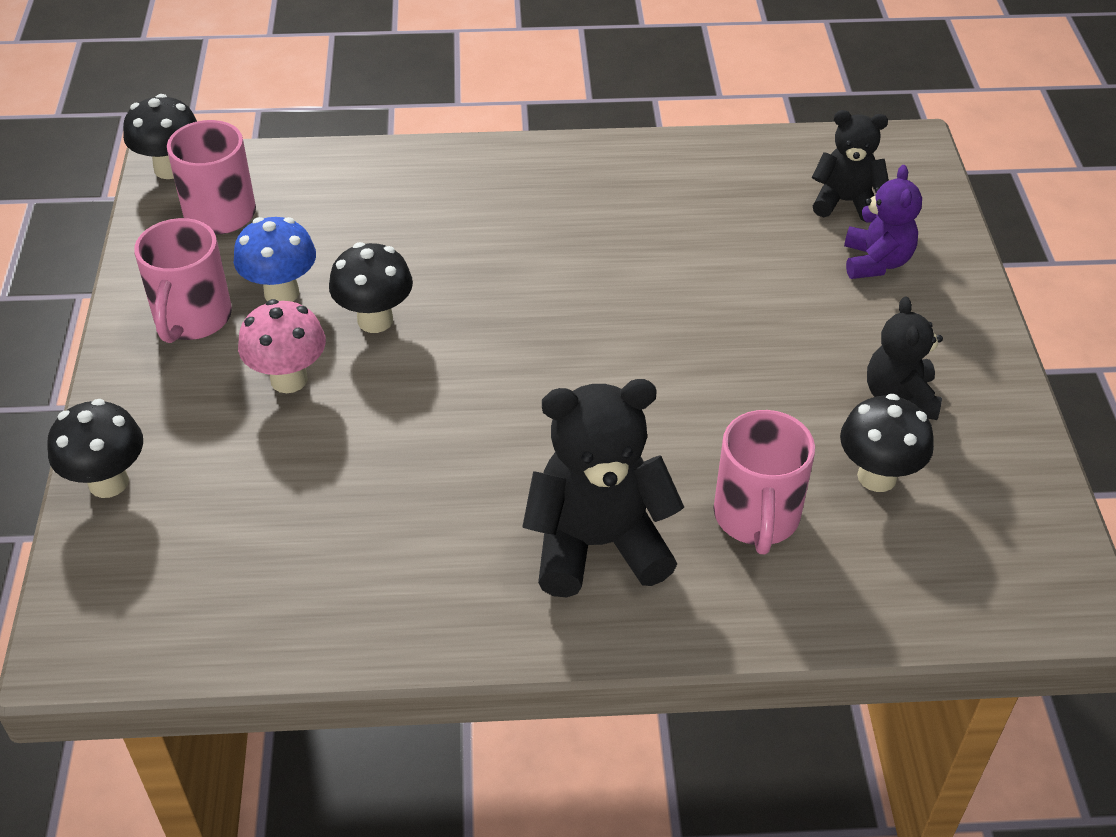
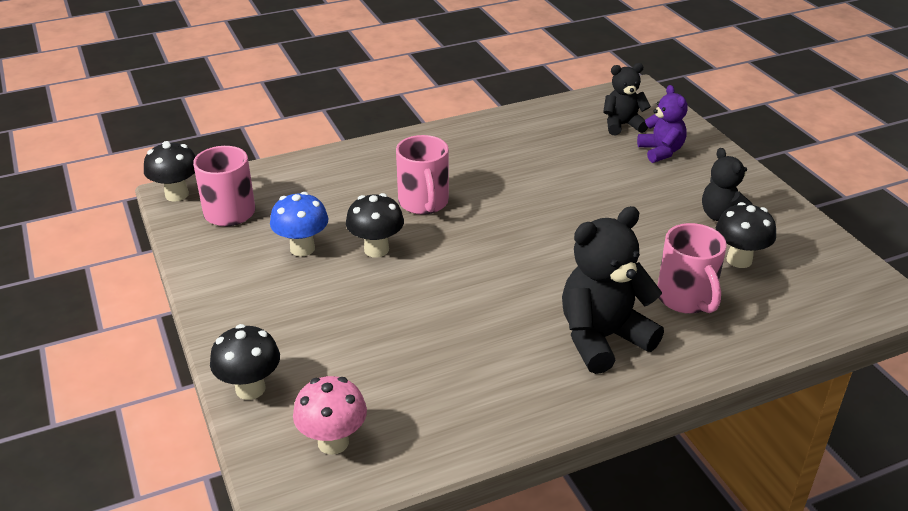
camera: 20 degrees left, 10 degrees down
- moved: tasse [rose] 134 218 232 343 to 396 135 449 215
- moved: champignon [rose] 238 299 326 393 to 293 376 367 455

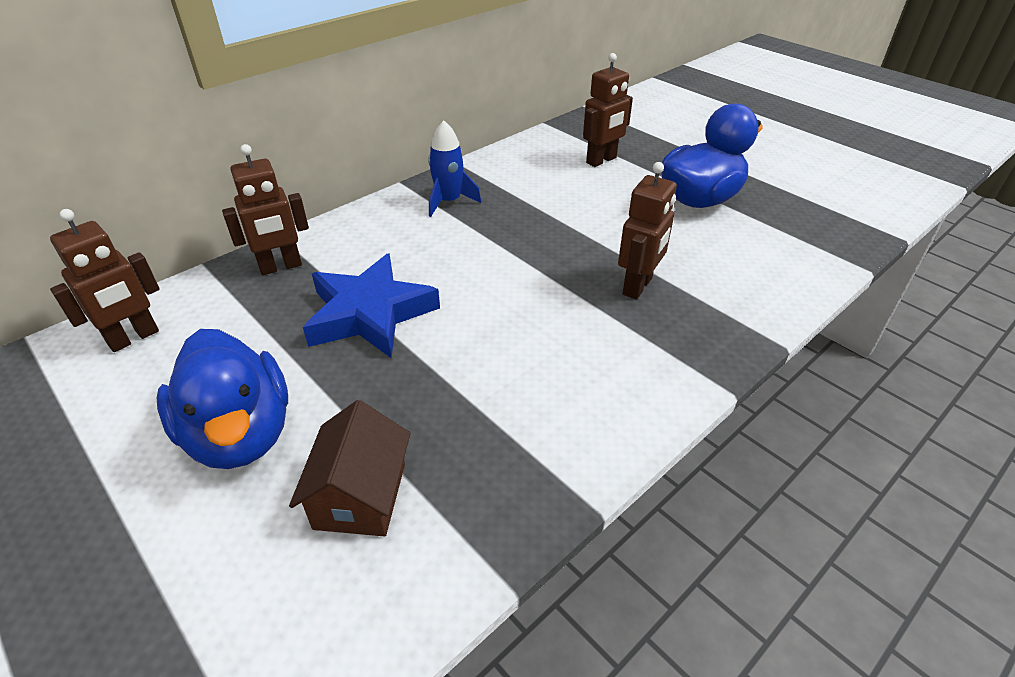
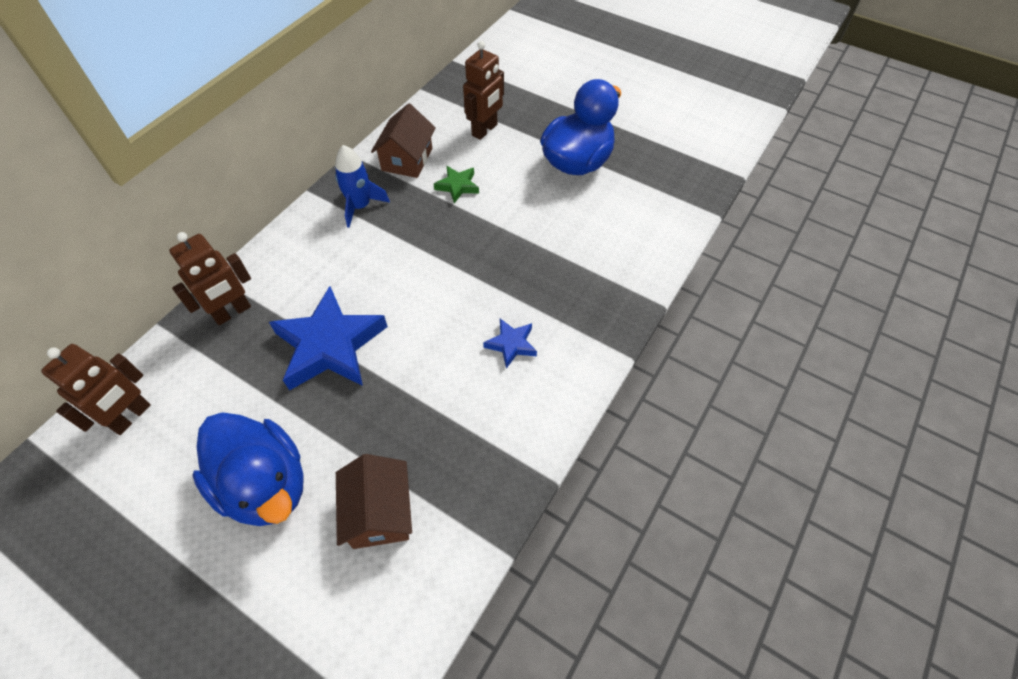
camera: 15 degrees left, 15 degrees up
- removed: robot [marron] 618 162 677 299
- added: maison [marron] 371 103 436 178
- added: étoile [vert] 434 166 479 203
- added: étoile [bleu] 483 319 537 369

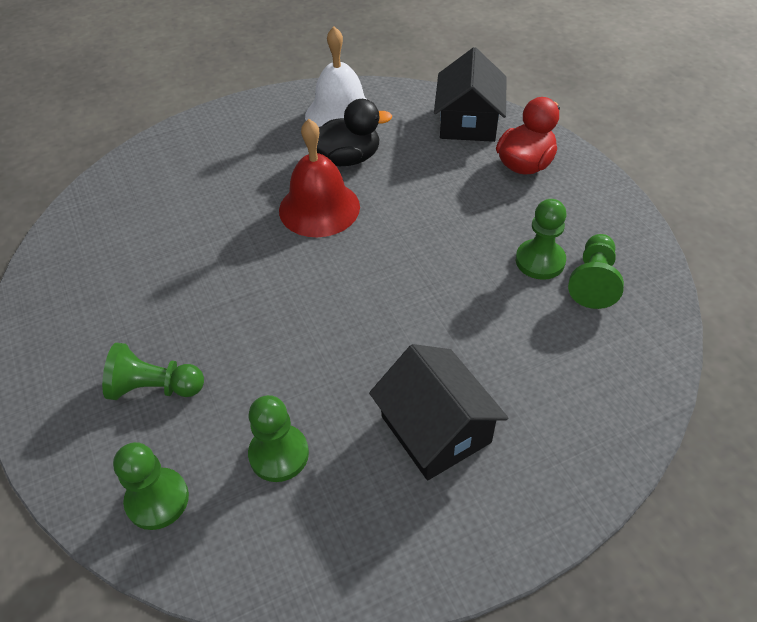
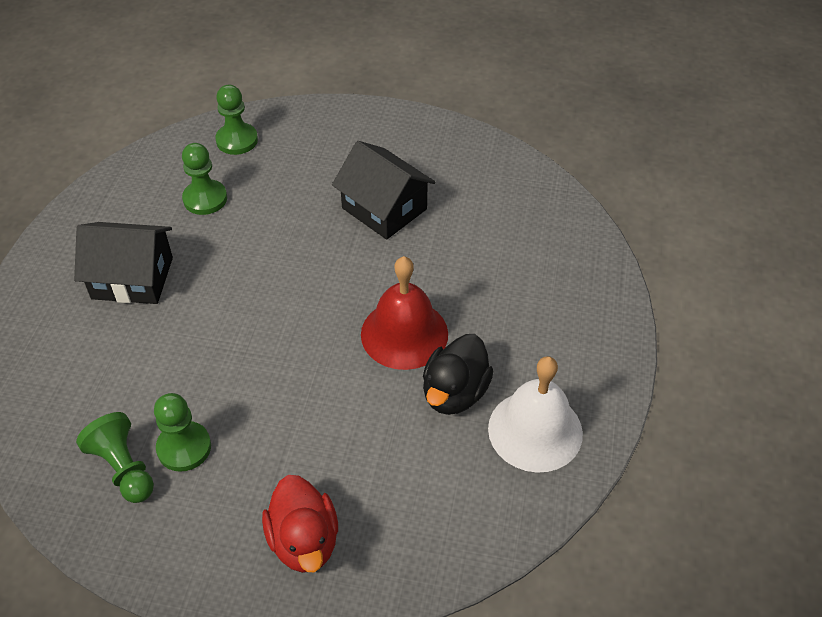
camera: 125 degrees right, 0 degrees up
- removed: pion [vert] 102 343 204 400
- moved: maison [noir] 434 47 507 142 to 332 141 436 240

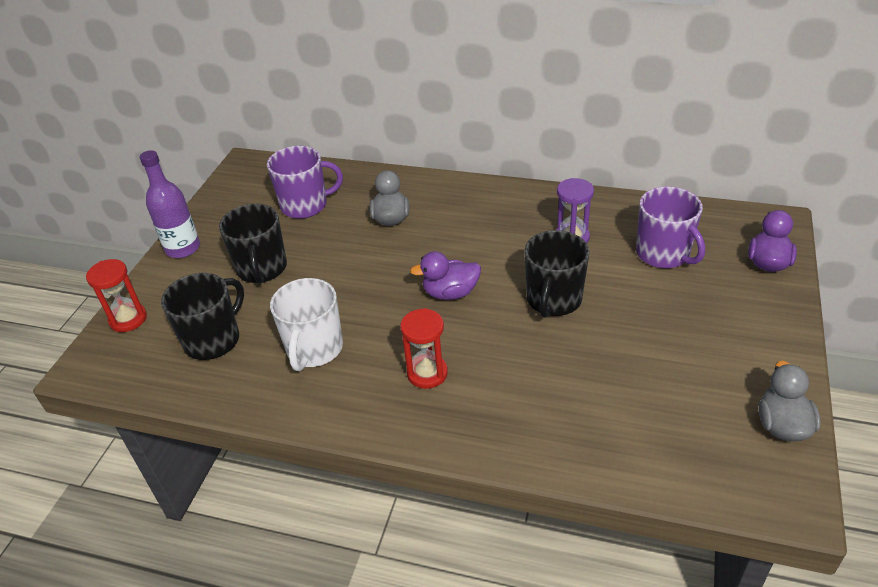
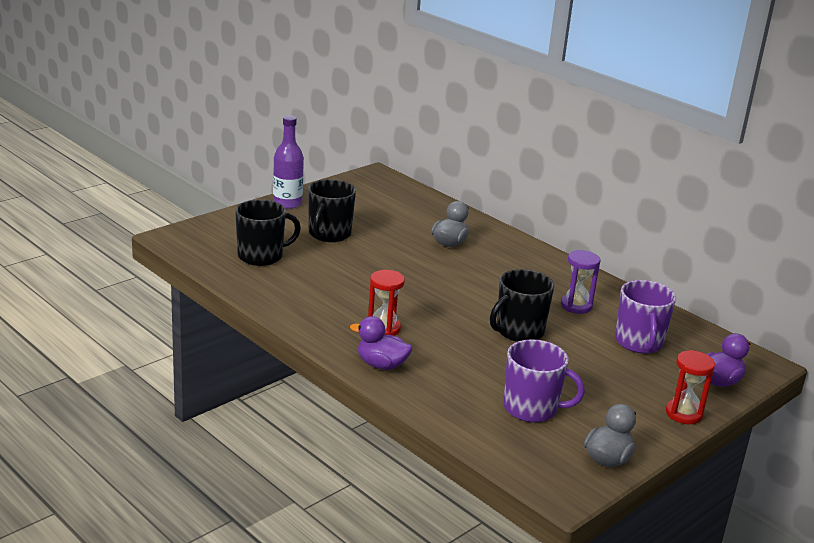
camera: 25 degrees right, 15 degrees down
- moved: sablier [rouge] 86 259 147 332 to 666 350 715 424
- moved: tasse [violet] 267 146 343 219 to 503 339 585 422
- removed: tasse [blanc] 270 278 343 371
- moved: canard [violet] 410 251 481 300 to 350 316 412 370

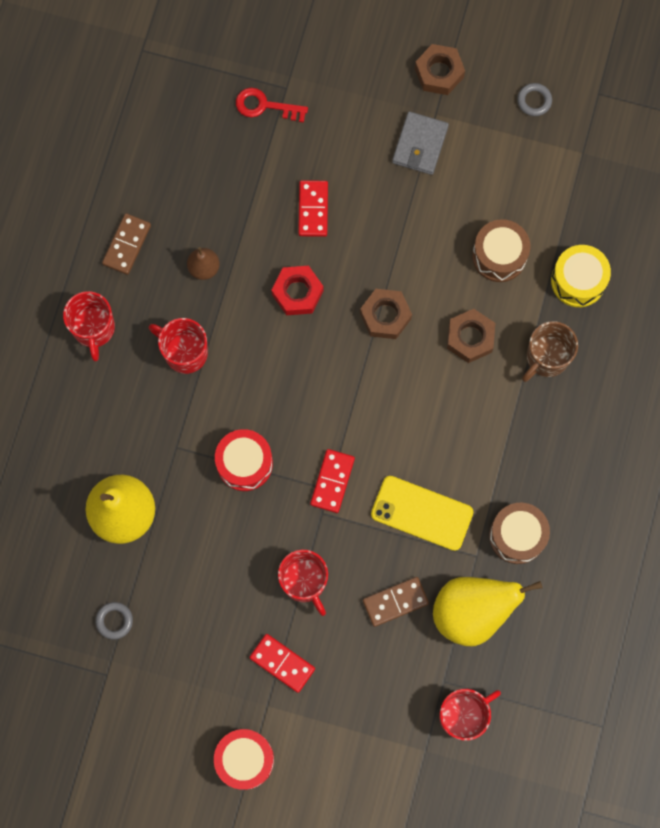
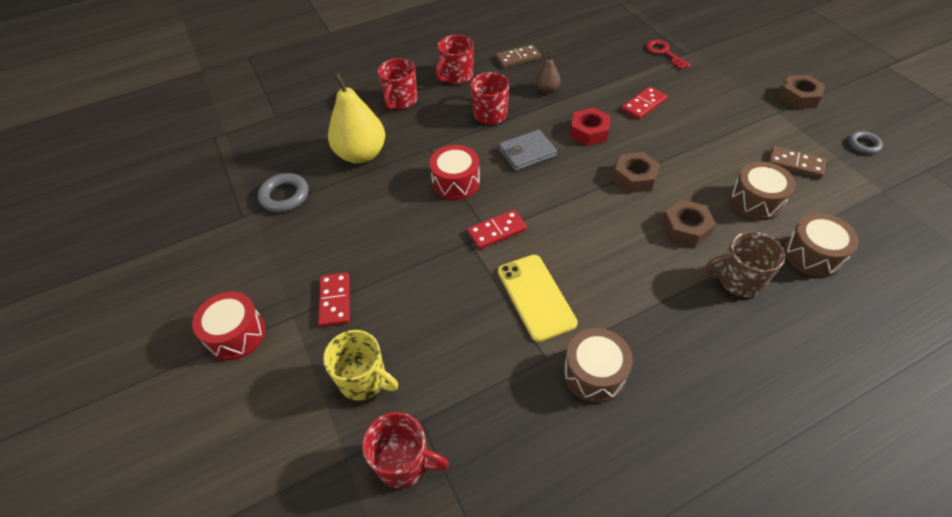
camera: 50 degrees right, 25 degrees down
- resized: anneau [gris] 95 602 133 640 = 258 173 308 212 x1.59
- moved: tasse [rouge] 278 550 328 616 to 378 58 417 109
- moved: domino [marron] 363 577 429 627 to 768 146 826 178
- moved: portefeuille [gris] 392 111 449 175 to 499 130 557 171
- removed: poire [jaune] 433 577 542 646
- recoloured: tambour [jaune] 551 245 611 307 to tambour [marron] 784 213 859 277
- added: tasse [jaune] 323 330 398 401

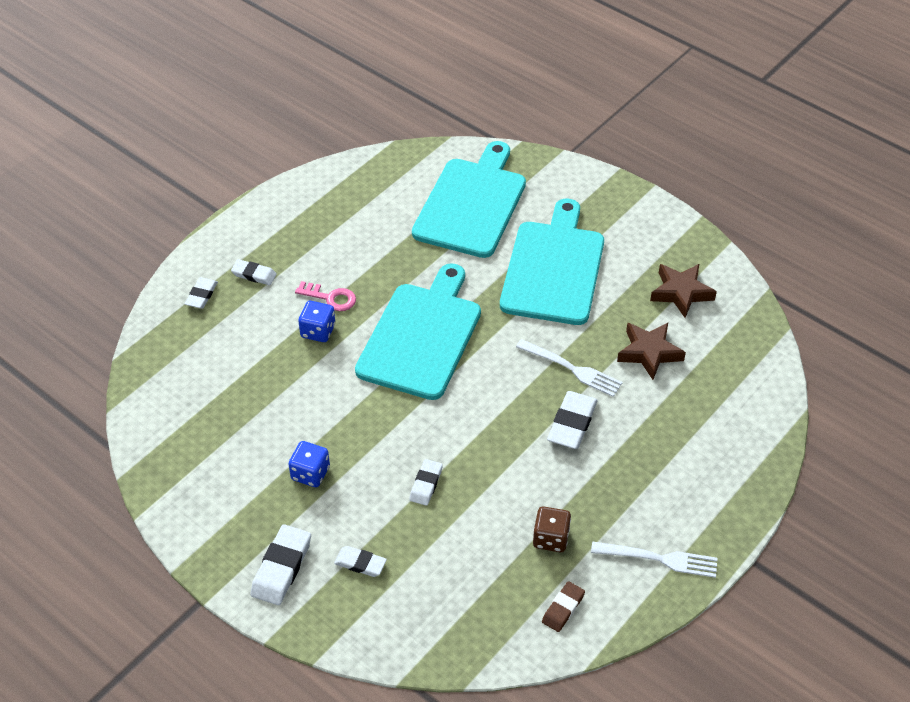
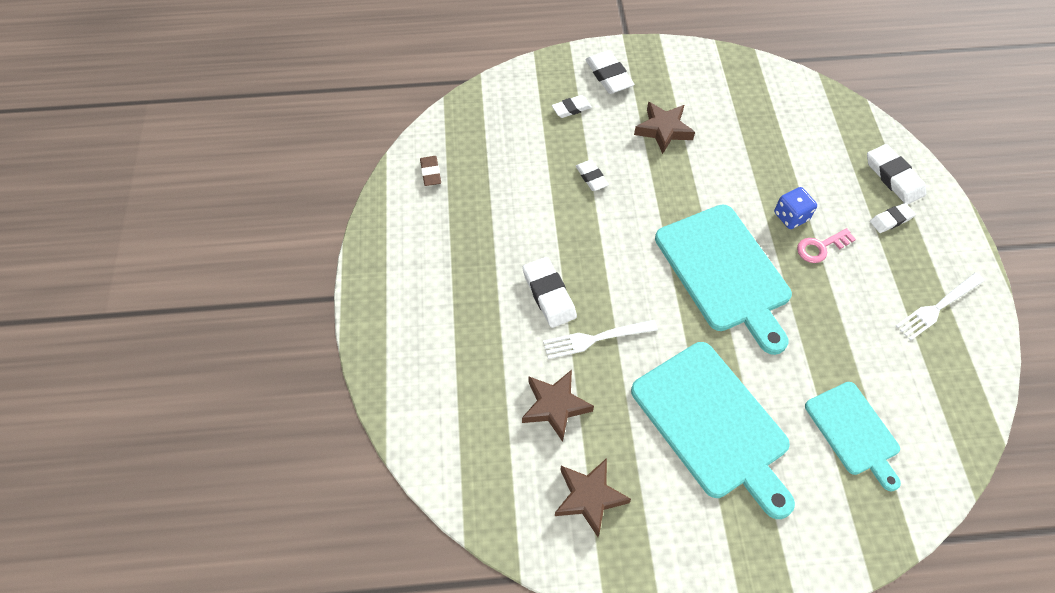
camera: 135 degrees right, 10 degrees up
- resized: gomme [blanc] 185 277 218 309 = 867 144 926 205 x1.61
- replaced: dé [bleu] 289 441 330 487 to étoile [marron] 634 102 695 154
- resized: planche à découper [turquoise] 412 141 526 258 = 805 382 901 492 x0.59
- removed: dé [marron] 533 506 571 552
- moved: fourchette [blanc] 591 542 718 578 to 896 273 984 341

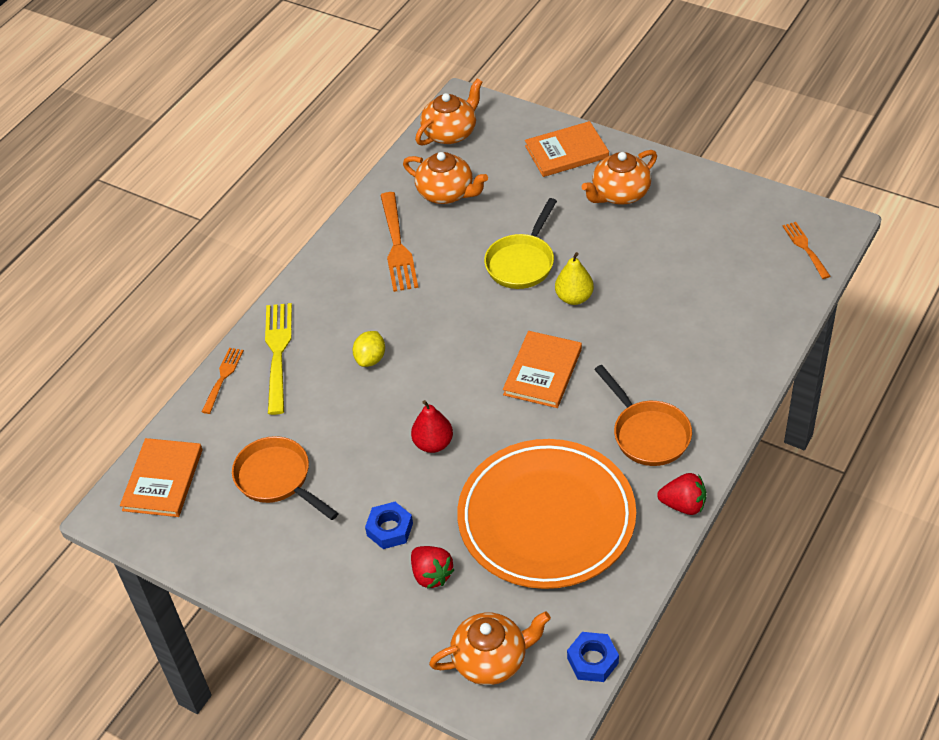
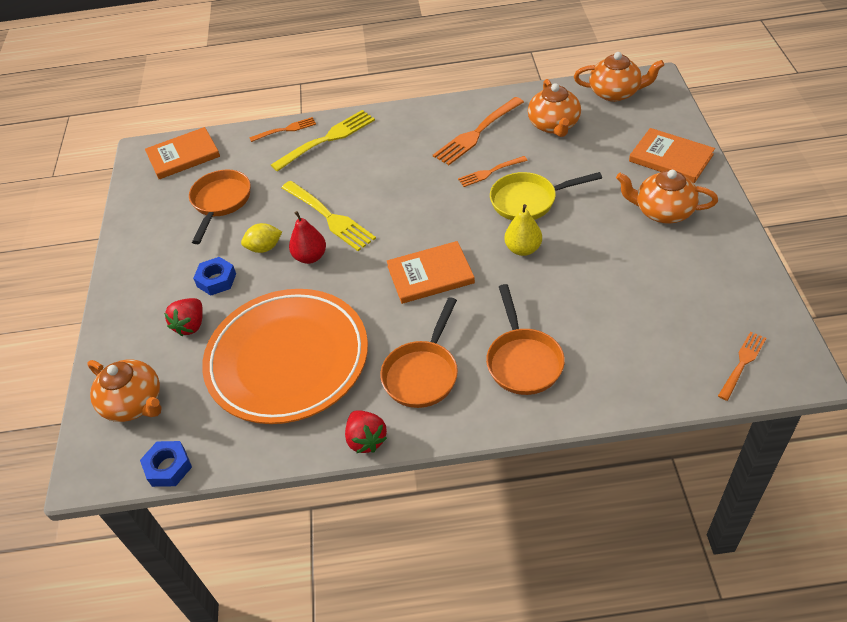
camera: 55 degrees right, 0 degrees up
- moved: citron [jaune] 353 331 385 367 to 241 223 282 253
- added: fourchette [jaune] 282 181 376 251
- added: fourchette [orange] 458 156 528 187
- added: poêle [orange] 486 284 565 395

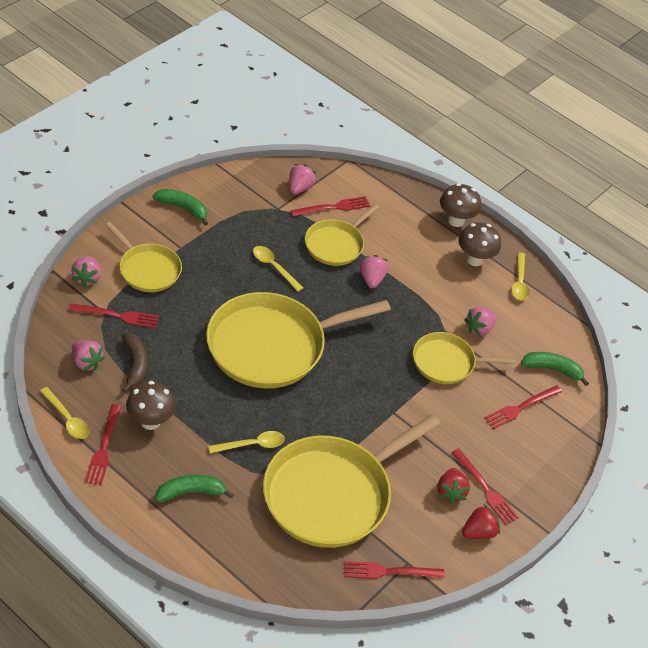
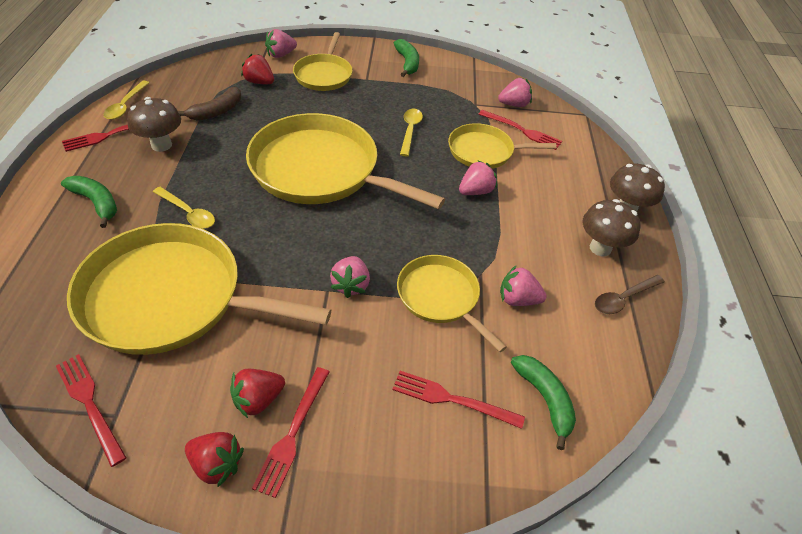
camera: 55 degrees right, 0 degrees up
- replaced: fourchette [rouge] 68 303 159 328 to fraise [rouge] 241 54 274 84
- moved: fraise [rose] 72 340 105 371 to 330 256 370 298
- recoloured: cuillère [jaune] 511 252 529 300 to cuillère [marron] 595 275 665 314

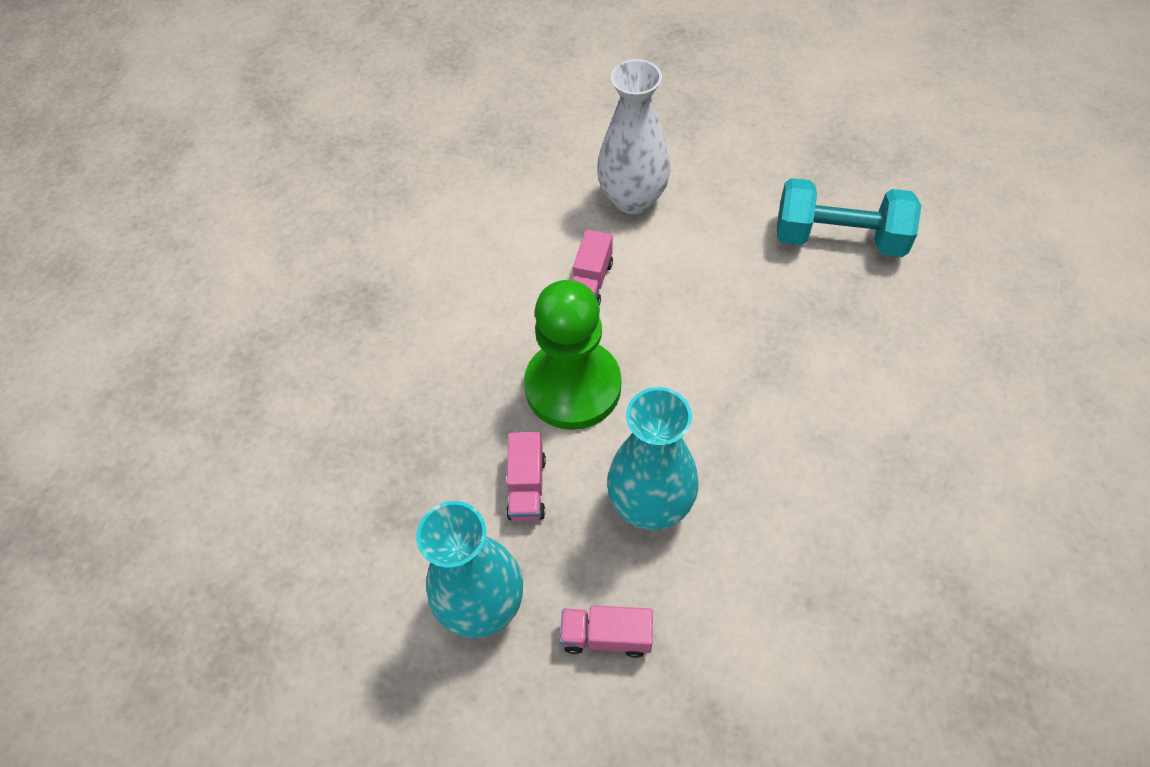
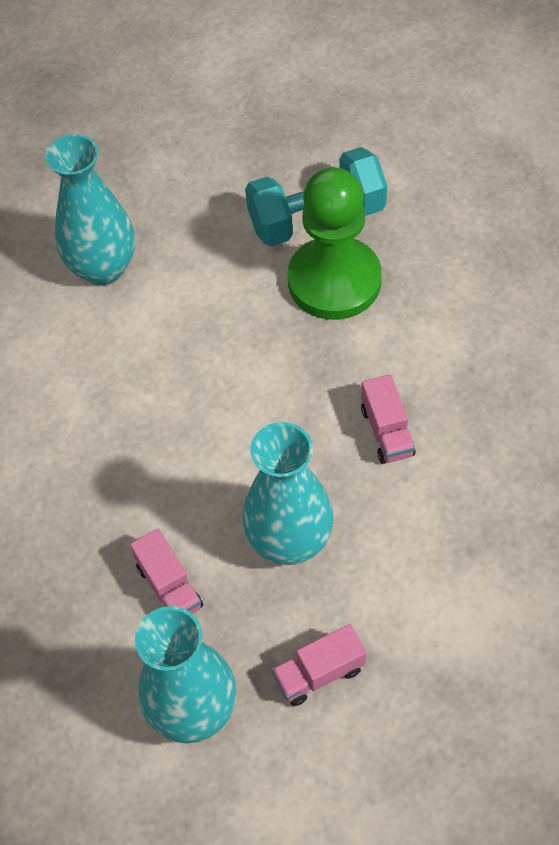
camera: 30 degrees left, 0 degrees up
- moved: pion [vert] 524 280 621 430 to 287 167 382 320
- moved: camion [rose] 572 229 613 305 to 361 374 416 464
- recoloured: vase [blanc] 597 59 671 214 to vase [turquoise] 45 134 135 285

